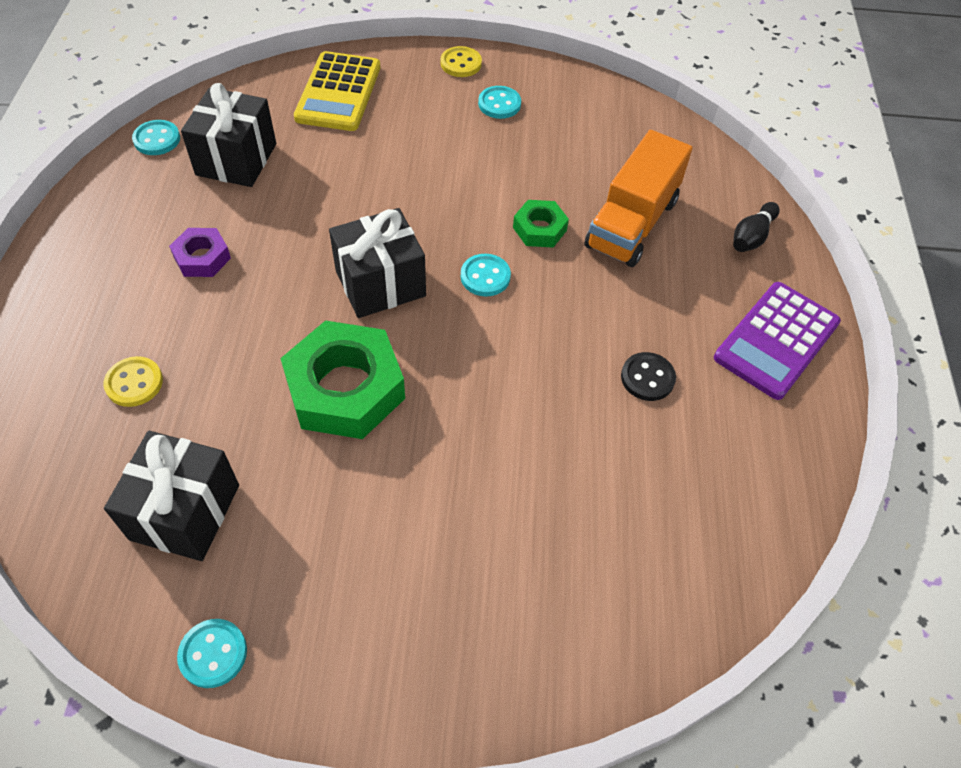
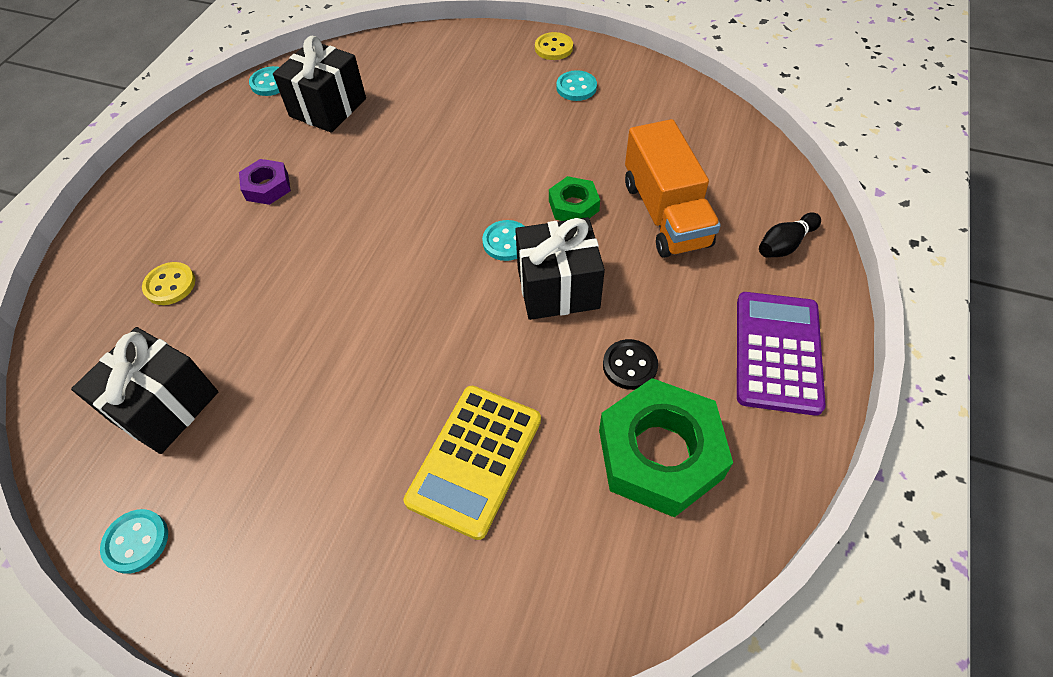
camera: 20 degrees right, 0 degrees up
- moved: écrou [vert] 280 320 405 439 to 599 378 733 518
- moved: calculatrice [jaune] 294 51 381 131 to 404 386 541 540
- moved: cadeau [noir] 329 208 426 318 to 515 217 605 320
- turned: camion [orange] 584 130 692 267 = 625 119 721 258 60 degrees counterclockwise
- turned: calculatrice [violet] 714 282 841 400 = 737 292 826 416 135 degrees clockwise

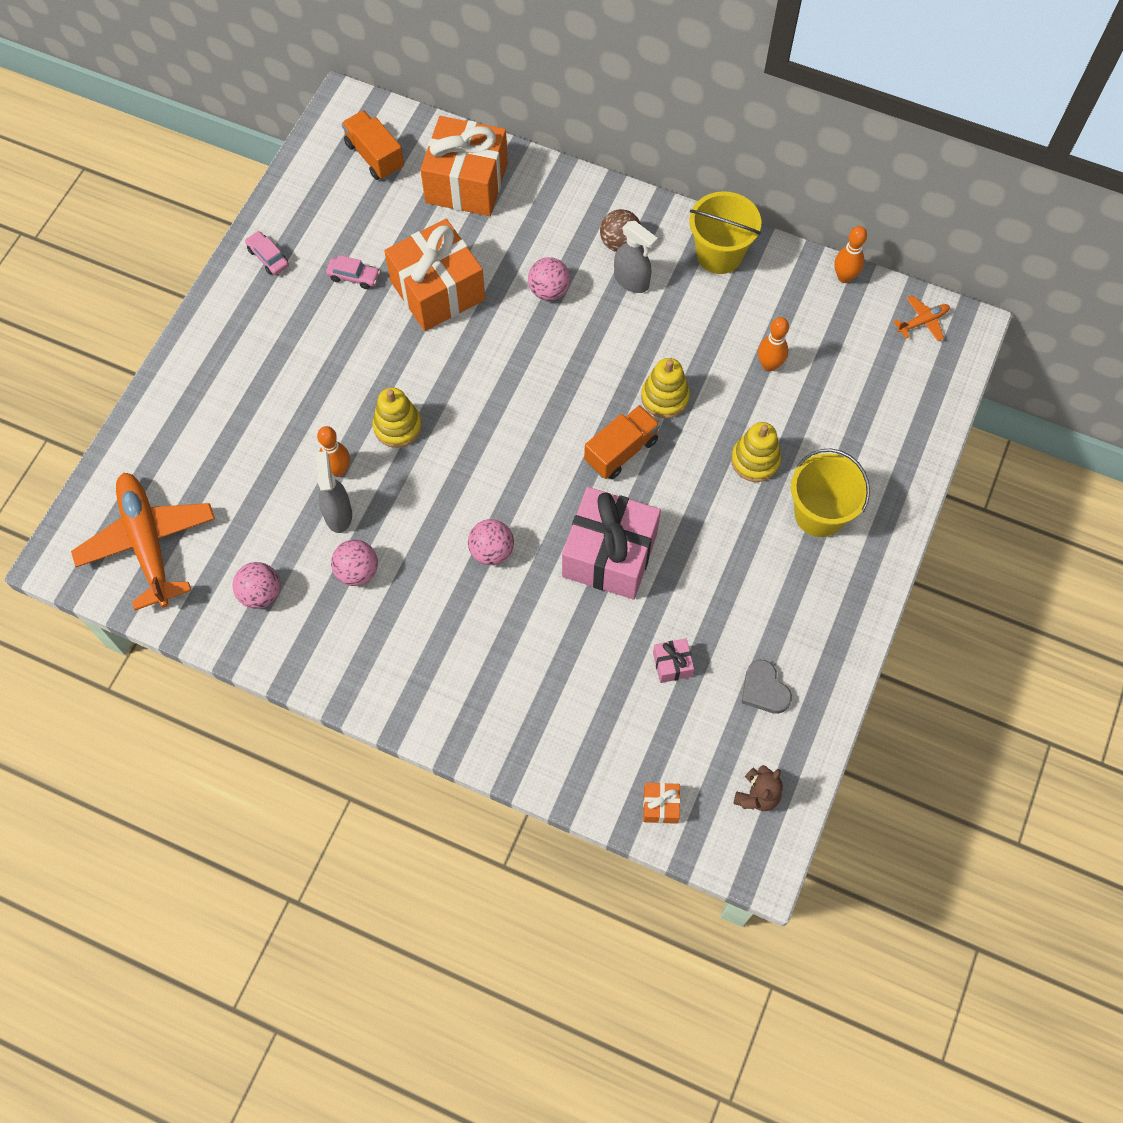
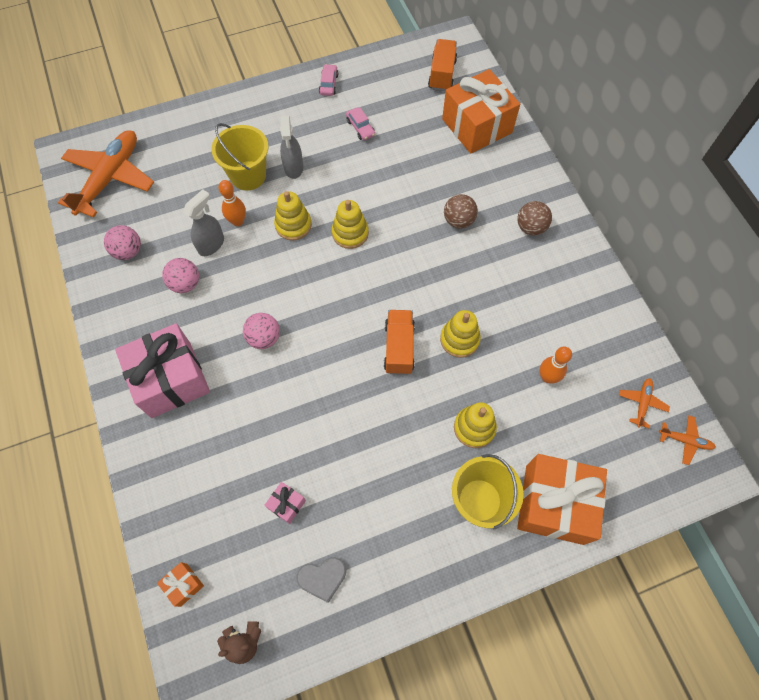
camera: 45 degrees right, 0 degrees up
- moved: cadeau [orange] 384 219 485 331 to 517 454 607 545
- recoloured: balle [rose] 528 257 570 301 to balle [marron] 444 194 478 229
- moved: cadeau [rose] 562 487 661 599 to 115 323 210 418
- turned: camion [orange] 584 405 660 479 = 384 310 415 375 90 degrees counterclockwise
- moved: vaporisateur [gris] 614 221 658 293 to 280 116 303 179
- moved: seau [jaune] 689 191 761 274 to 211 123 268 190
- turned: cœur [gris] 742 660 792 714 = 297 557 346 603 120 degrees counterclockwise
- removed: quille [orange] 834 226 867 283
- added: jouet à empiler [jaune] 332 200 369 249
- added: avion [orange] 619 378 670 428

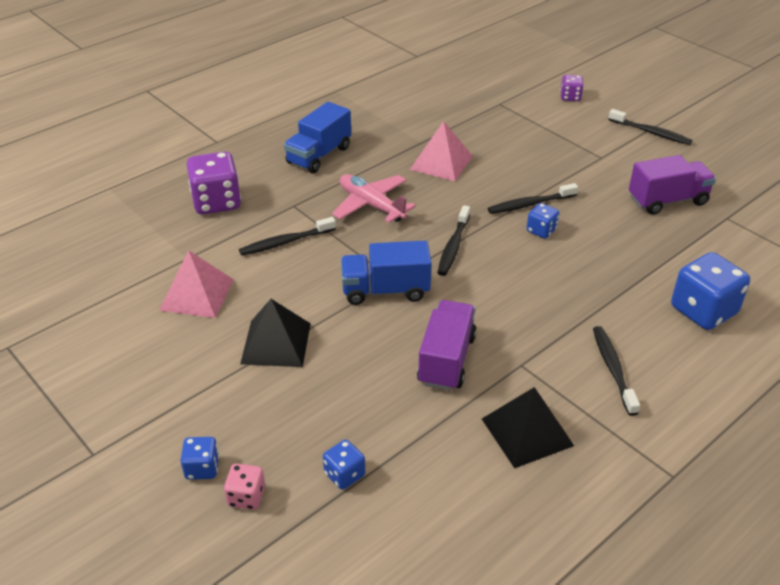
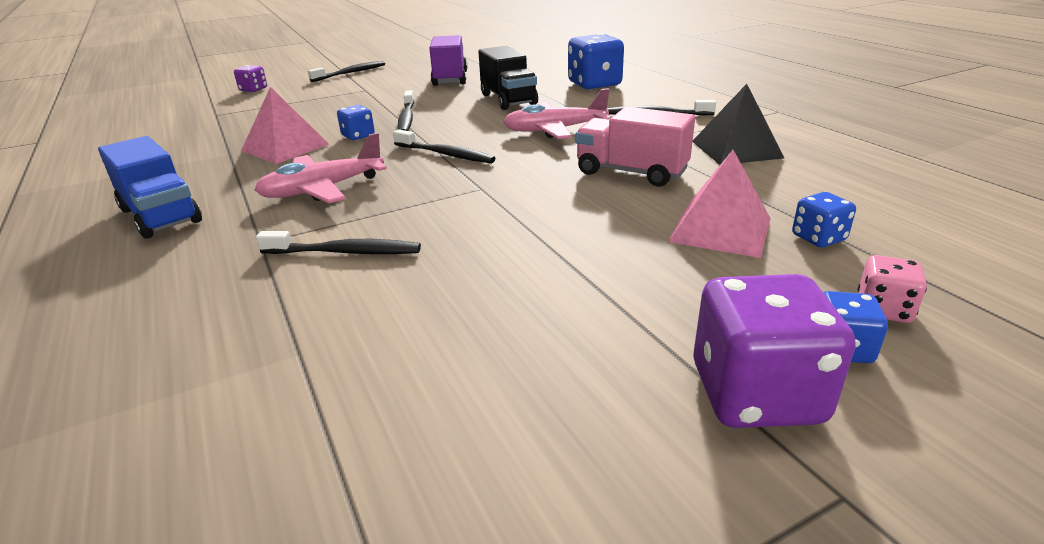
camera: 75 degrees left, 10 degrees down
- moved: pyramide [rose] 159 250 234 318 to 669 150 771 258
- moved: dé [violet] 187 152 241 214 to 693 274 856 428
- turned: brosse à dents [noir] 239 217 336 256 = 256 231 421 254 75 degrees counterclockwise
- removed: pyramide [noir] 240 299 311 367
- removed: camion [bleu] 341 241 432 305
- recoloured: camion [violet] 417 300 477 391 to camion [rose] 575 106 695 186
- moved: dé [bleu] 527 203 560 239 to 337 105 375 140
- added: camion [noir] 478 46 538 110
- added: avion [rose] 503 88 610 139

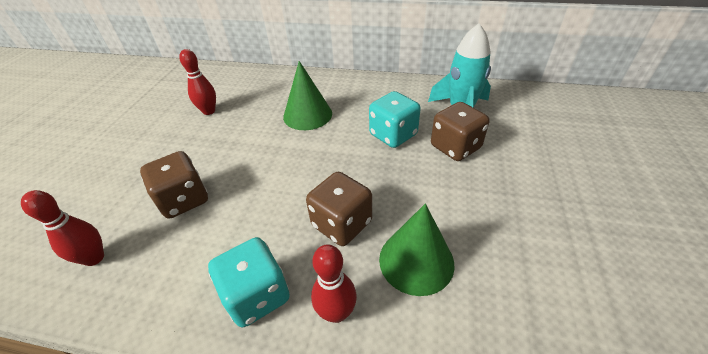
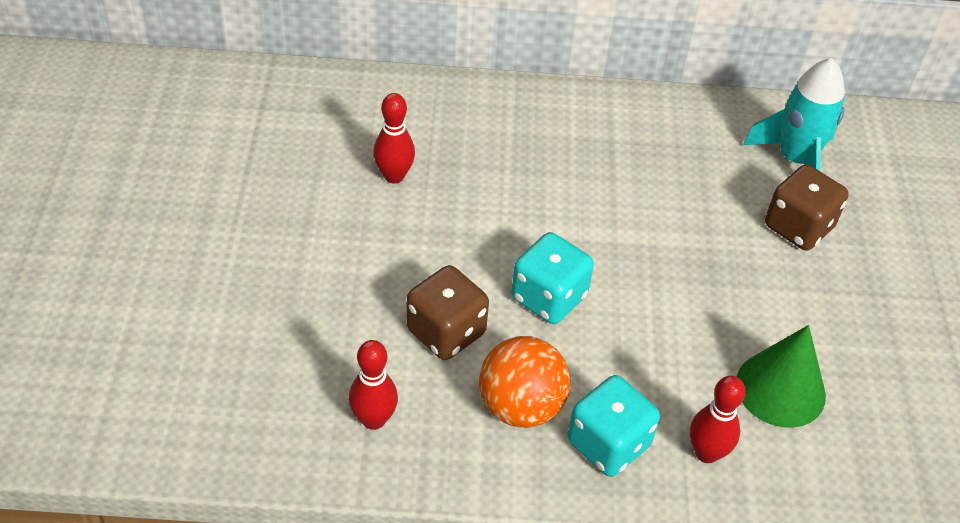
camera: 15 degrees left, 5 degrees up
- removed: cône [vert] 283 61 332 130
- removed: dé [marron] 306 172 372 246
- moved: dé [turquoise] 369 91 421 148 to 511 232 594 324
- added: balle [orange] 479 336 570 428

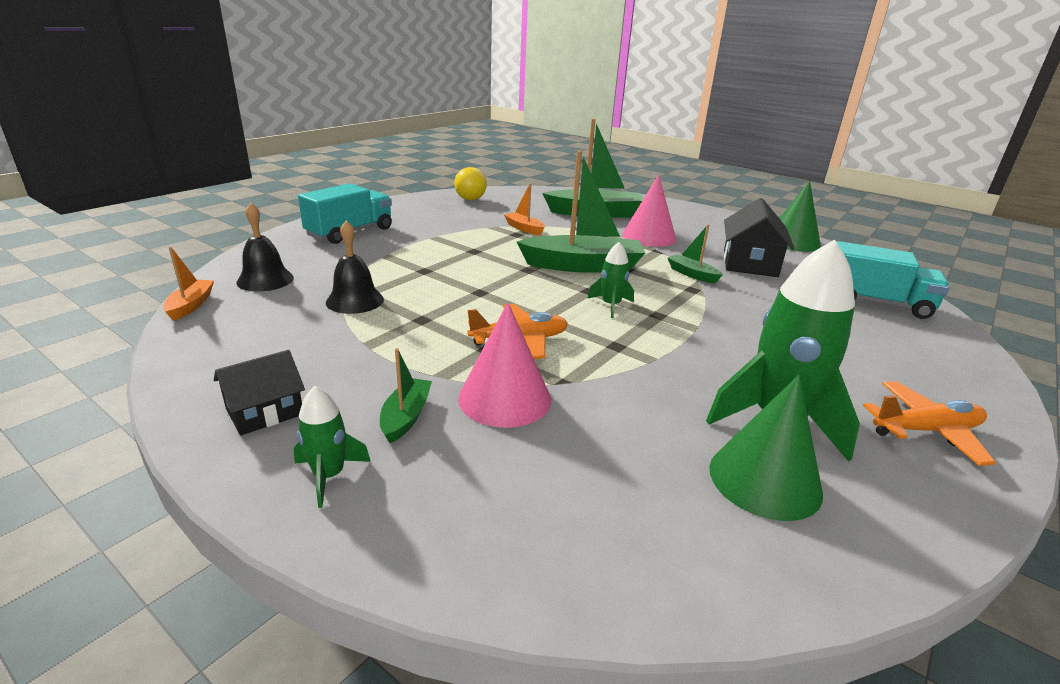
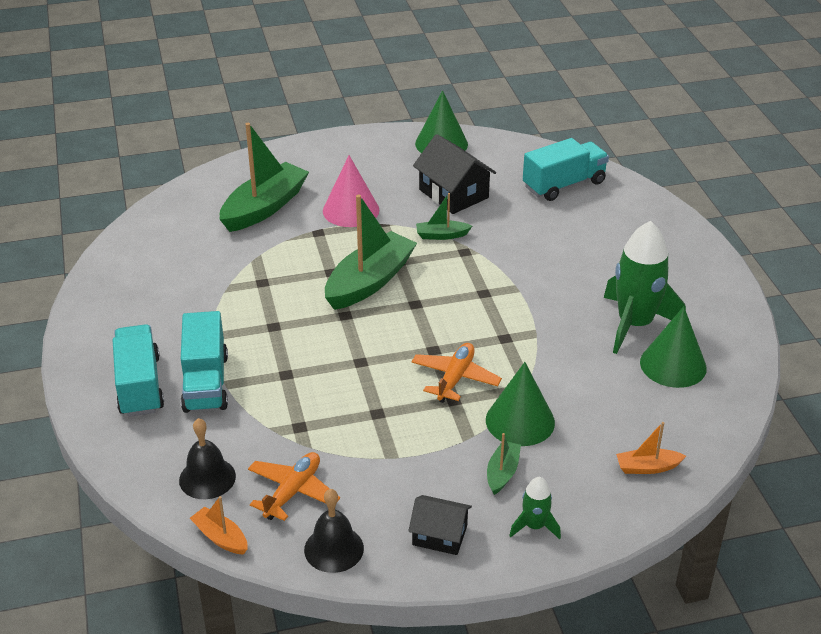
camera: 50 degrees left, 10 degrees up
- turned: maison [noir] 214 350 305 436 = 408 495 472 555 75 degrees counterclockwise
- moved: cloche [noir] 326 221 384 314 to 304 489 364 573
- turned: bateau [vert] 380 348 432 443 = 487 433 521 495 60 degrees clockwise
- removed: balle [jaune] 454 167 487 200
- recoloured: cône [rose] 458 302 551 428 to cône [vert] 486 362 555 446
- moved: bateau [orange] 504 184 545 235 to 616 422 686 474
- removed: fusée [vert] 587 242 634 318
- moved: avion [orange] 863 381 996 466 to 248 452 340 521
- added: camion [turquoise] 181 311 228 413

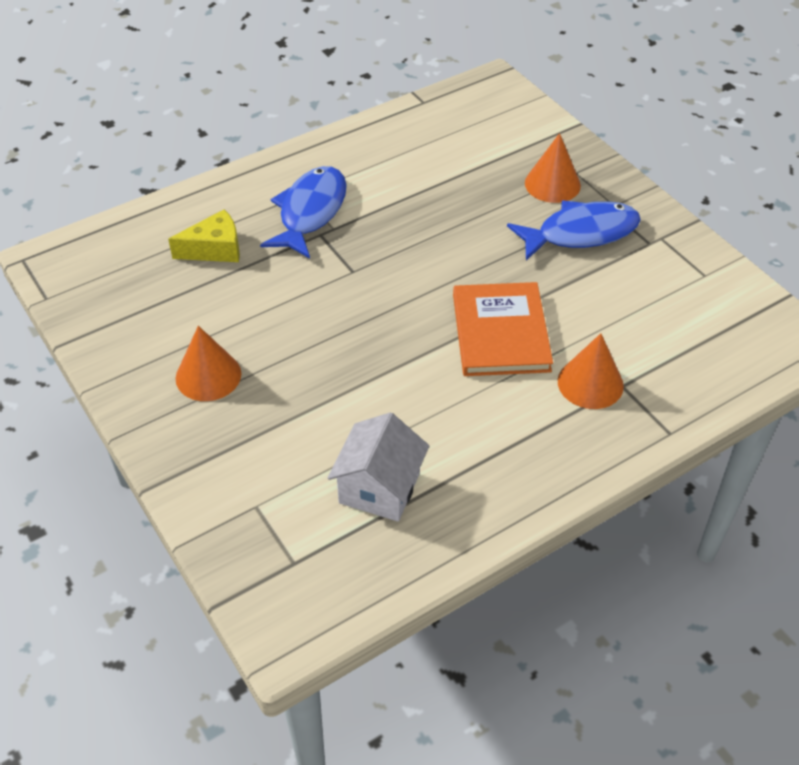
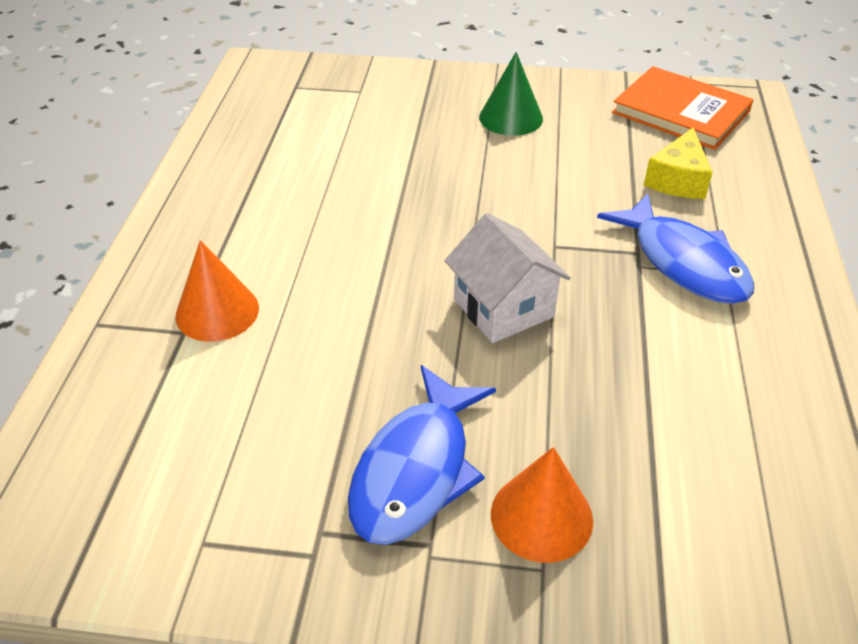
camera: 130 degrees right, 5 degrees down
- recoloured: cône [orange] 176 326 241 401 to cône [vert] 479 52 543 136
- moved: maison [blanc] 328 412 429 522 to 445 213 571 343
- moved: livre [orange] 453 282 553 376 to 612 66 754 150

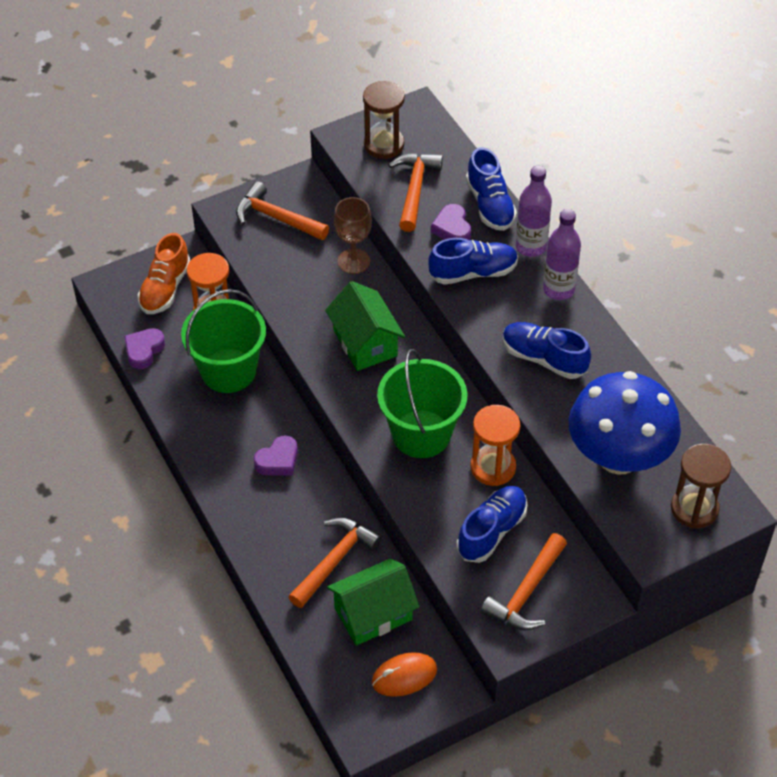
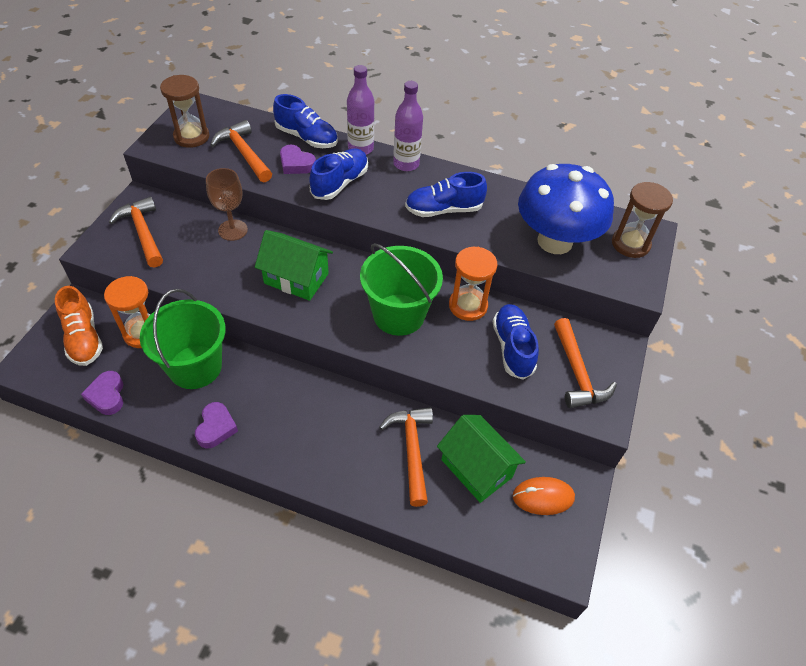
camera: 45 degrees left, 0 degrees up
- turned: marteau [orange] 236 181 329 240 = 109 197 163 268 75 degrees clockwise
- moved: cœur [violet] 254 435 298 475 to 195 402 238 448
- turned: maison [vert] 327 559 419 646 = 437 415 526 503 60 degrees counterclockwise
- turned: souris [orange] 372 652 437 697 = 513 477 575 515 60 degrees clockwise

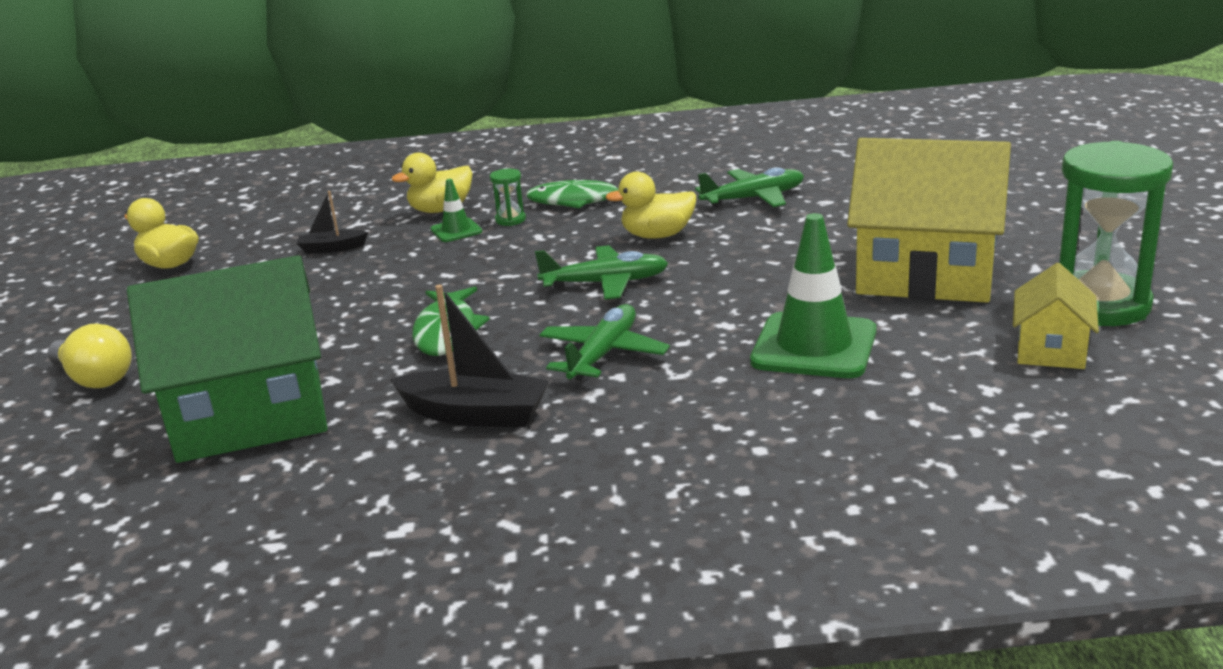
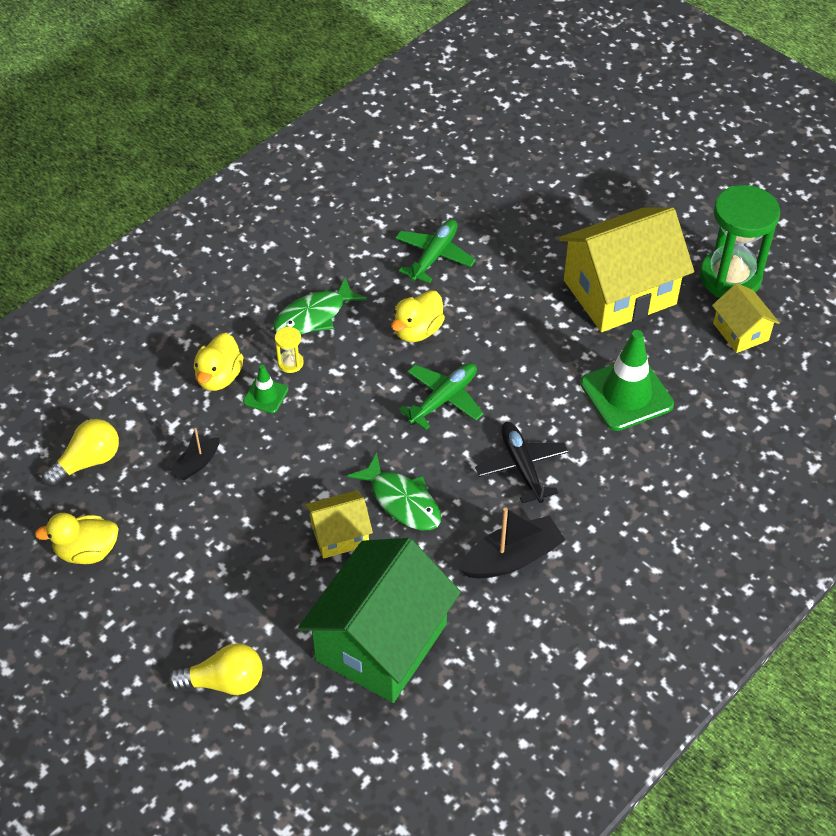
camera: 45 degrees left, 25 degrees up
- recoloured: sablier [vert] 490 169 526 226 to sablier [jaune] 275 327 304 373
- recoloured: avion [vert] 539 304 670 381 to avion [noir] 475 422 568 503
- added: ampoule [jaune] 42 419 119 487
- added: maison [jaune] 305 490 373 559

